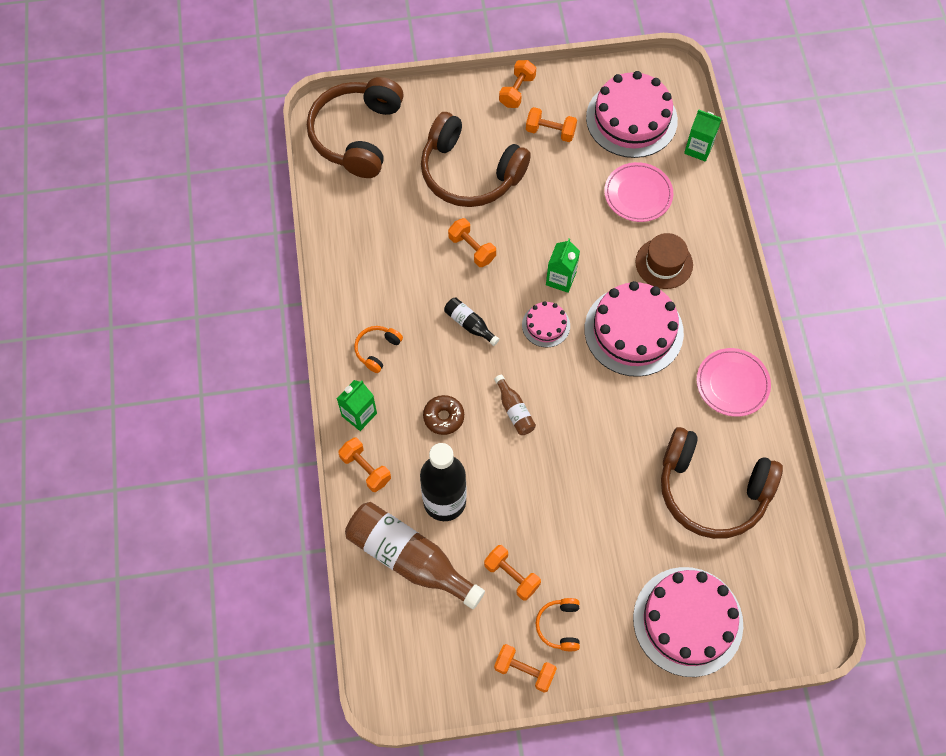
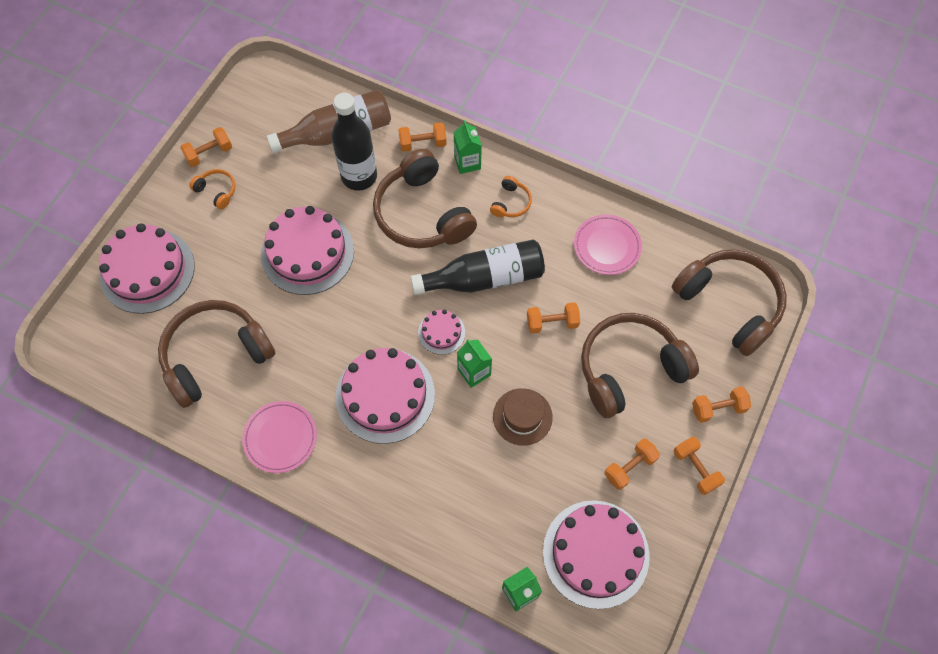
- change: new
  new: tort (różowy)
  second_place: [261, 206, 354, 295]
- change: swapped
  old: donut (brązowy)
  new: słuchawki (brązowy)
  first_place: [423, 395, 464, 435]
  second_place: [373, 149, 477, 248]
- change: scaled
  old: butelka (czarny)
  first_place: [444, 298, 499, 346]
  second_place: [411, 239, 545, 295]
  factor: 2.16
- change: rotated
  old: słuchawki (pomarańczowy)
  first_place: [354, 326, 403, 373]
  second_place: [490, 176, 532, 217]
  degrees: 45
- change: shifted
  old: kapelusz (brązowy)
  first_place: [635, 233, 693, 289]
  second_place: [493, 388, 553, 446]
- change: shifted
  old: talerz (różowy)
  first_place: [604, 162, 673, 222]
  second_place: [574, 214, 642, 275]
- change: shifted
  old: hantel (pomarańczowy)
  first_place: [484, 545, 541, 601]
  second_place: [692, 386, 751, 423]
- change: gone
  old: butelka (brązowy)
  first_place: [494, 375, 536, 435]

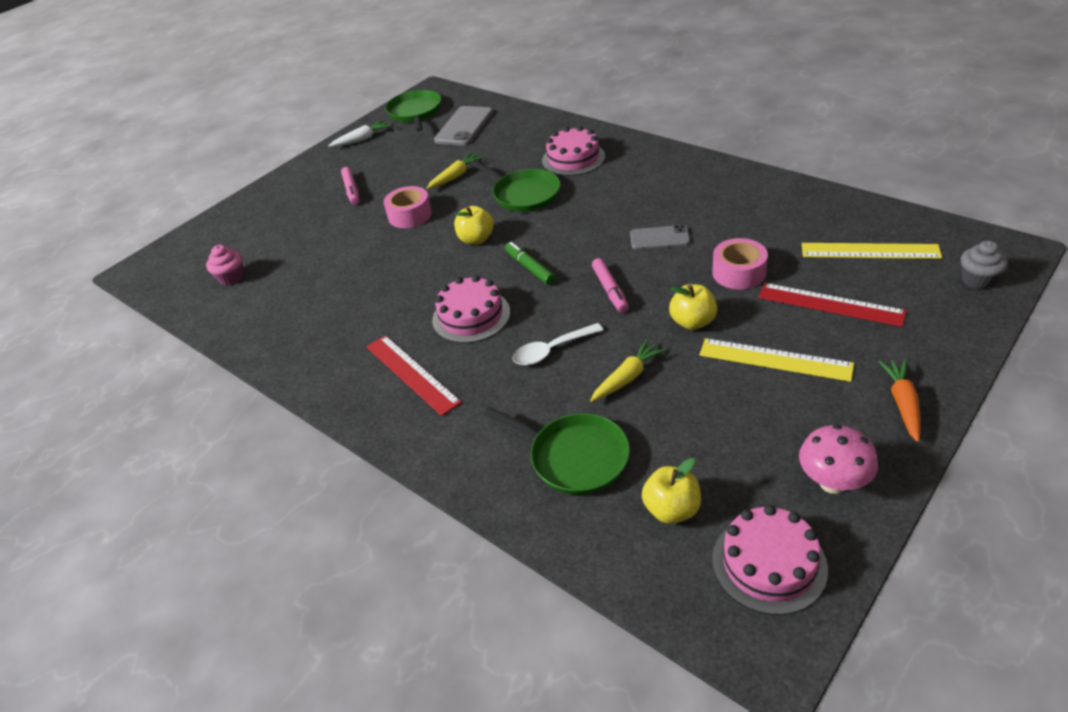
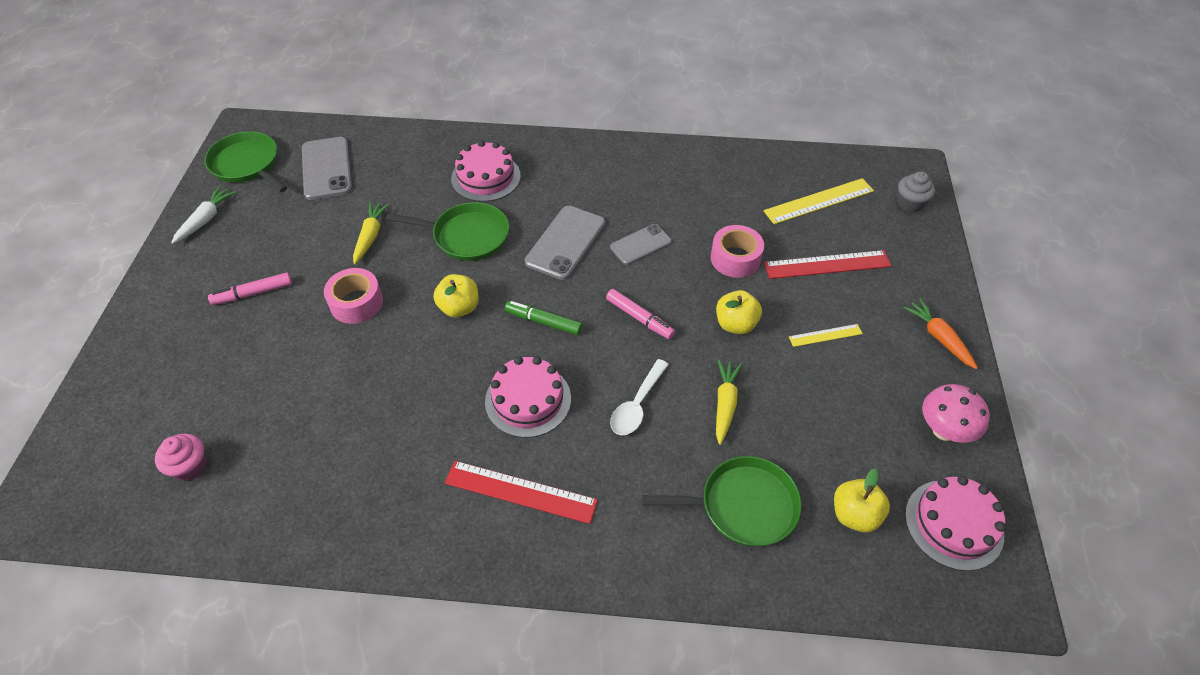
- change: rotated
  old: flamaster (różowy)
  first_place: [341, 167, 359, 205]
  second_place: [208, 272, 292, 305]
  degrees: 120
- change: new
  new: telefon (szary)
  second_place: [525, 206, 605, 280]
- change: scaled
  old: linijka (żółty)
  first_place: [699, 338, 854, 382]
  second_place: [789, 324, 863, 347]
  factor: 0.55

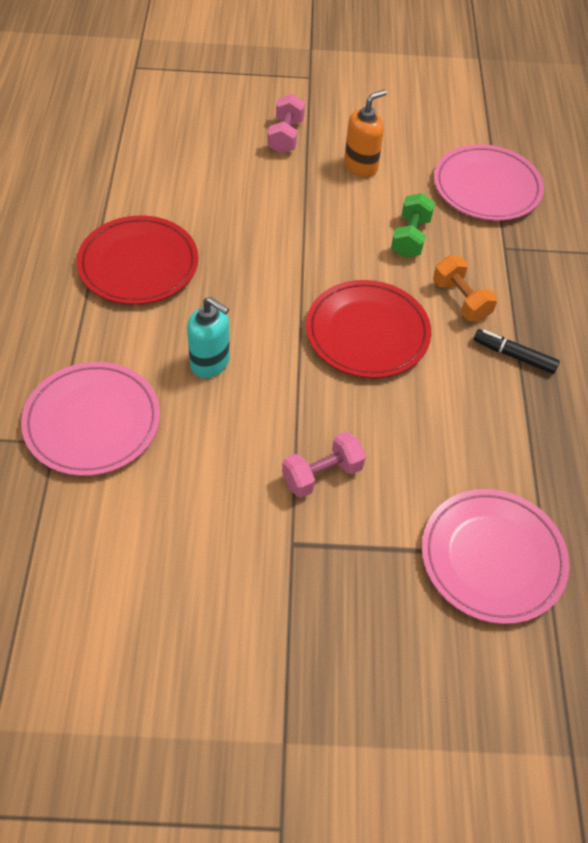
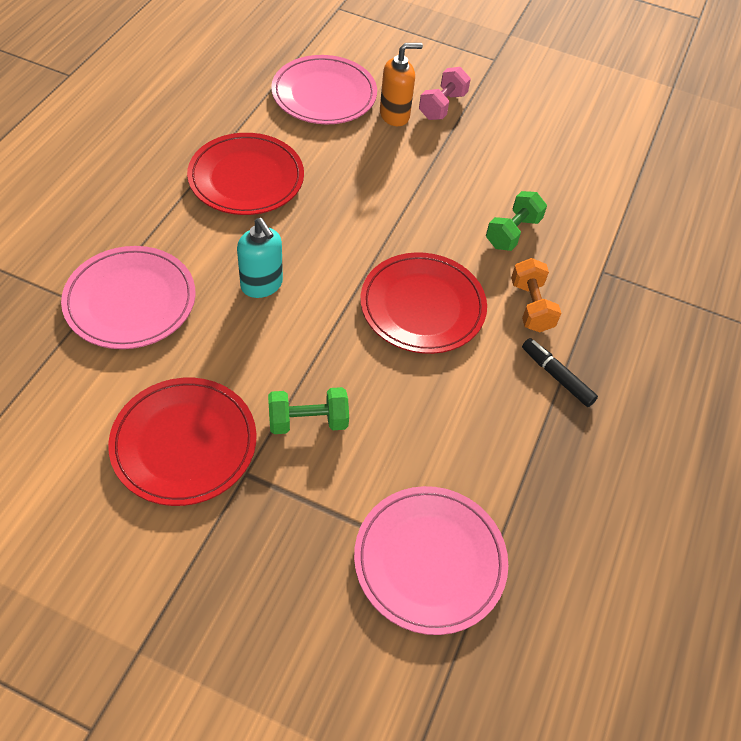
- change: new
  new: talerz (czerwony)
  second_place: [108, 378, 257, 506]
- change: repainted
  old: hantel (różowy)
  new: hantel (zielony)
  first_place: [282, 431, 366, 498]
  second_place: [268, 387, 349, 434]
- change: shifted
  old: talerz (różowy)
  first_place: [434, 144, 544, 221]
  second_place: [271, 55, 377, 124]
- change: shifted
  old: dozownik mydła (pomarańczowy)
  first_place: [344, 89, 387, 177]
  second_place: [380, 43, 423, 126]

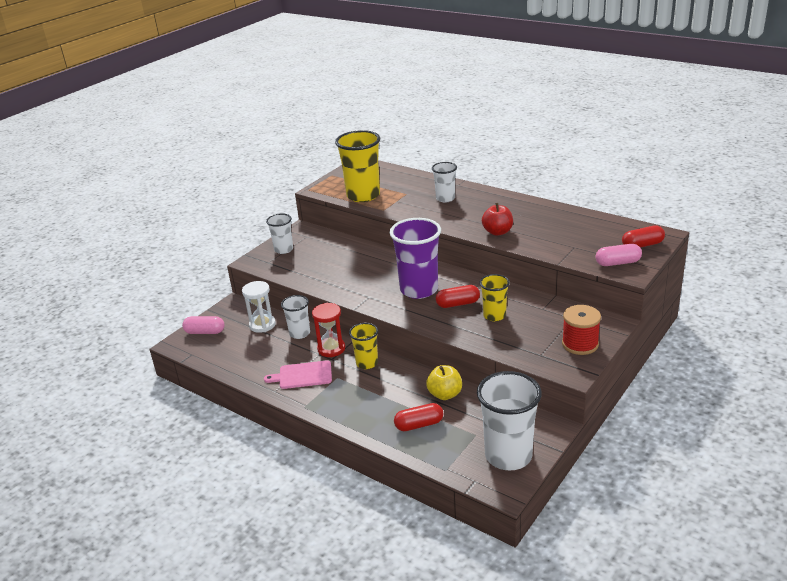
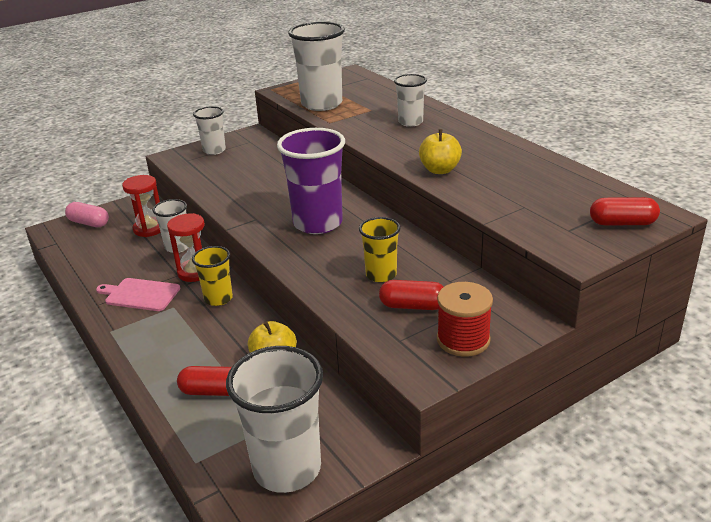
- change: repainted
  old: klepsydra (biały)
  new: klepsydra (czerwony)
  first_place: [242, 281, 276, 333]
  second_place: [122, 175, 161, 237]
- change: repainted
  old: szklanka (żółty)
  new: szklanka (biały)
  first_place: [335, 130, 380, 202]
  second_place: [288, 22, 345, 111]
- change: shifted
  old: kapsułka (czerwony)
  first_place: [436, 285, 480, 308]
  second_place: [379, 280, 444, 310]
- change: repainted
  old: jabłko (czerwony)
  new: jabłko (żółty)
  first_place: [482, 203, 513, 236]
  second_place: [419, 129, 462, 174]
- change: gone
  old: kapsułka (różowy)
  first_place: [596, 244, 642, 266]

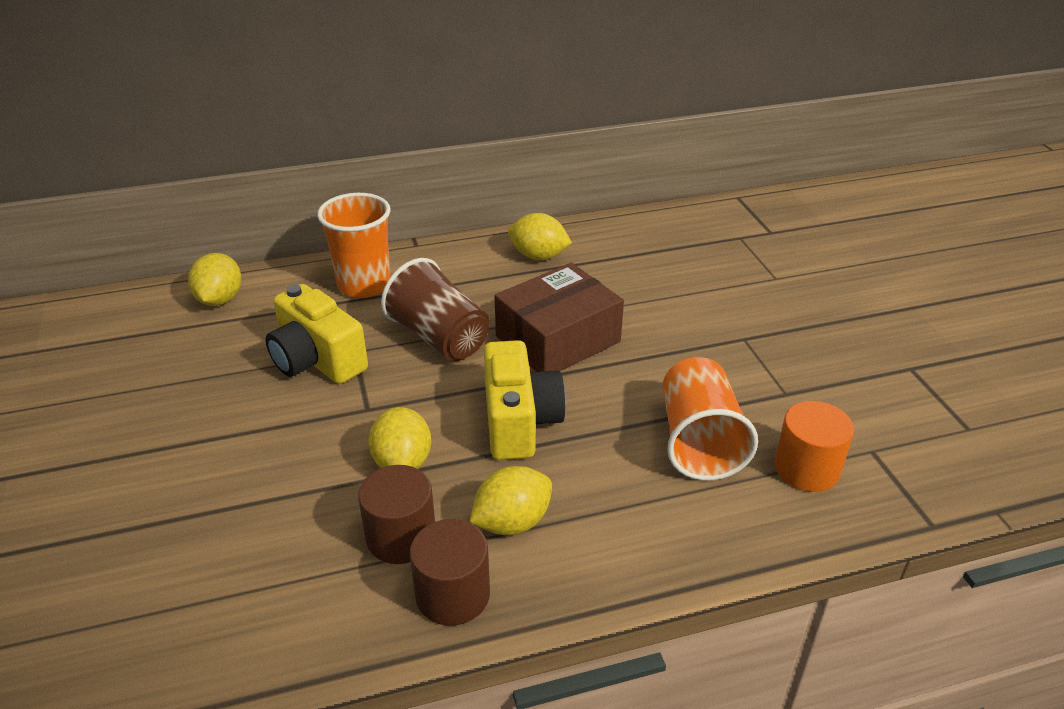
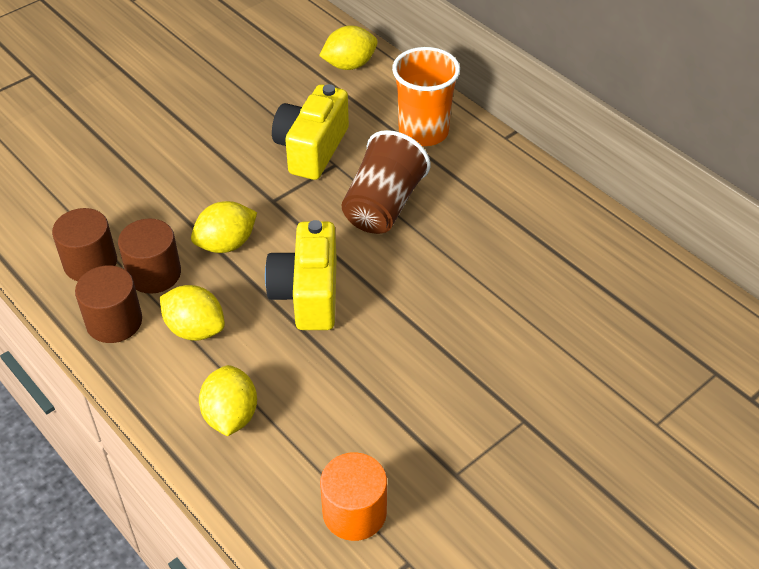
- change: new
  new: walec (brązowy)
  second_place: [52, 208, 117, 281]
- change: shifted
  old: cytryna (żółty)
  first_place: [508, 213, 572, 260]
  second_place: [199, 365, 257, 436]
- change: rotated
  old: aparat fotograficzny (żółty)
  first_place: [484, 340, 566, 460]
  second_place: [265, 220, 337, 330]
  degrees: 120
- change: gone
  old: pudełko (brązowy)
  first_place: [494, 263, 624, 372]
- change: gone
  old: szklanka (pomarańczowy)
  first_place: [663, 357, 758, 481]

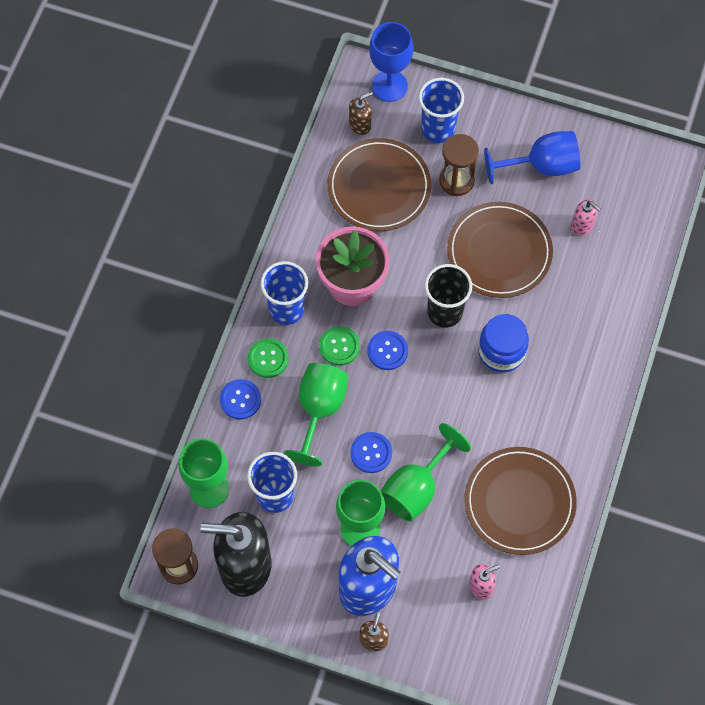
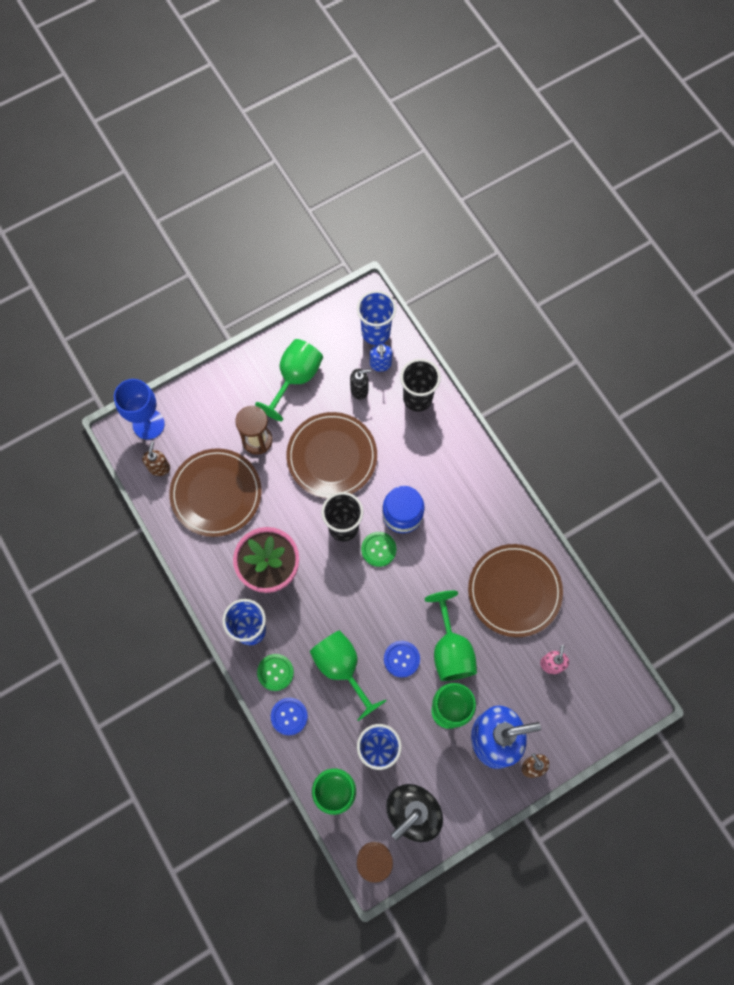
- change: repainted
  old: kielich (niebieski)
  new: kielich (zielony)
  first_place: [484, 131, 580, 184]
  second_place: [255, 339, 323, 421]
- change: repainted
  old: dozownik mydła (różowy)
  new: dozownik mydła (czarny)
  first_place: [571, 200, 601, 236]
  second_place: [350, 369, 371, 400]
- change: shifted
  old: szklanka (niebieski)
  first_place: [419, 78, 464, 143]
  second_place: [357, 291, 396, 345]
- change: shifted
  old: guzik (zielony)
  first_place: [319, 326, 360, 366]
  second_place: [361, 532, 396, 567]
- change: new
  new: dozownik mydła (niebieski)
  second_place: [370, 344, 392, 372]
- change: new
  new: szklanka (czarny)
  second_place: [400, 359, 441, 412]
- change: gone
  old: guzik (niebieski)
  first_place: [367, 331, 408, 370]

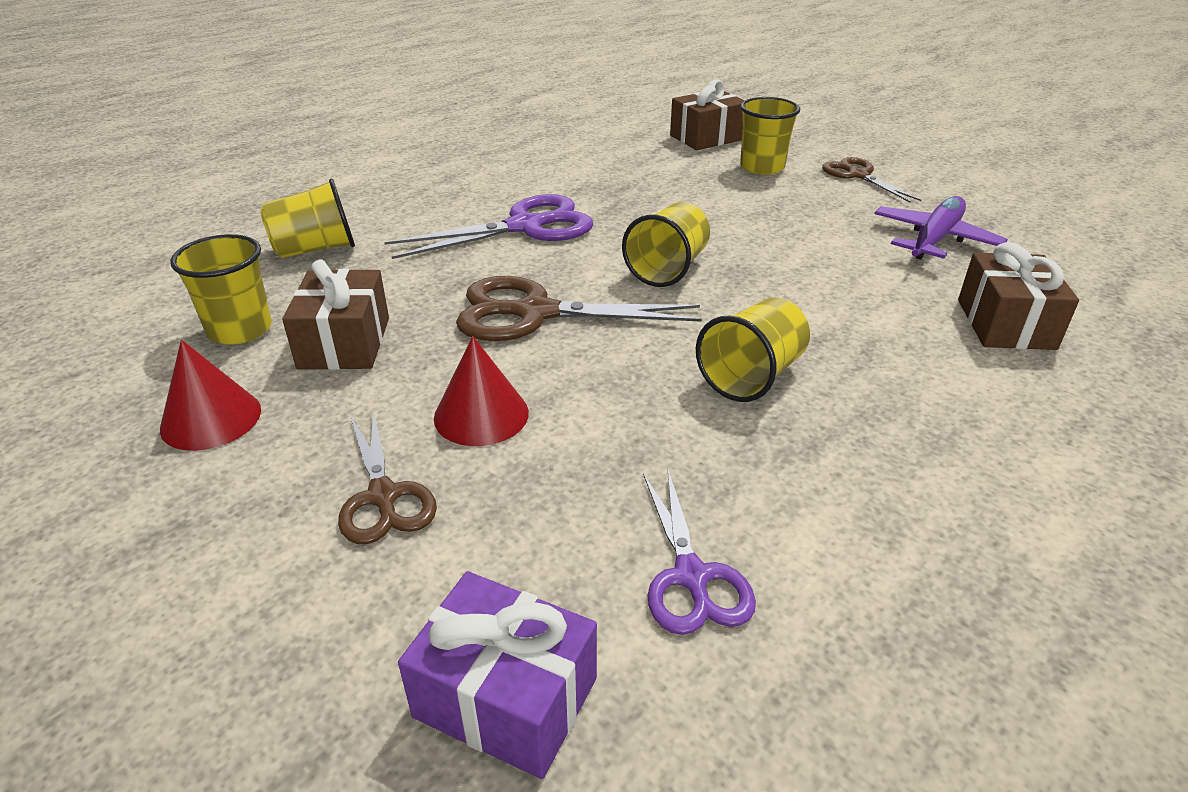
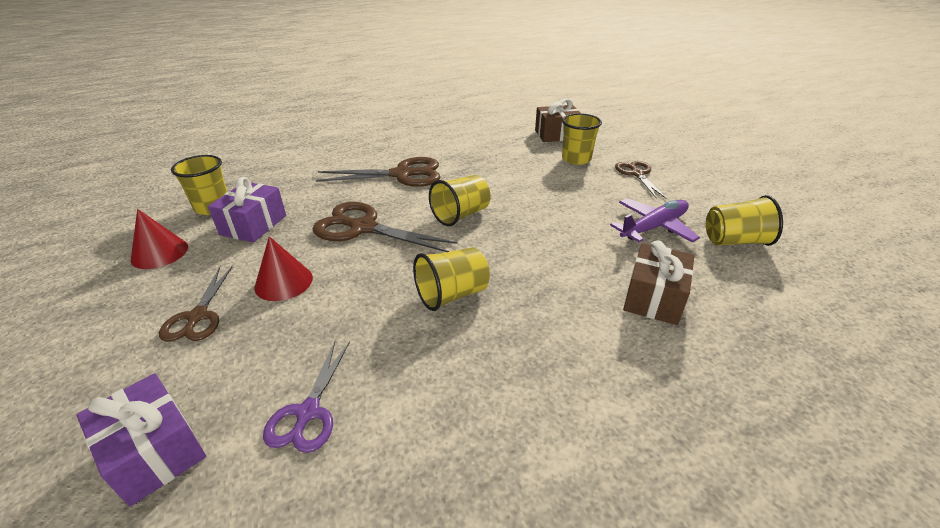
- change: repainted
  old: prezent (brązowy)
  new: prezent (fioletowy)
  first_place: [282, 259, 389, 370]
  second_place: [208, 177, 286, 243]
- change: repainted
  old: nożyczki (fioletowy)
  new: nożyczki (brązowy)
  first_place: [384, 194, 593, 259]
  second_place: [316, 157, 440, 187]
- change: shifted
  old: szklanka (żółty)
  first_place: [260, 178, 355, 258]
  second_place: [706, 195, 783, 246]

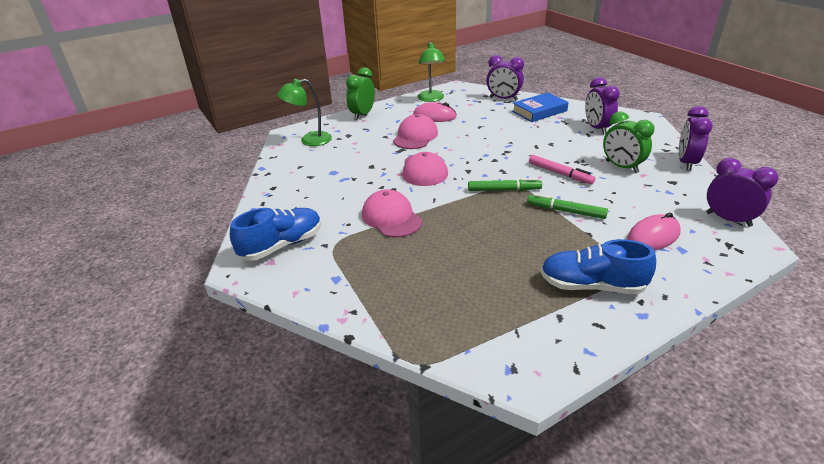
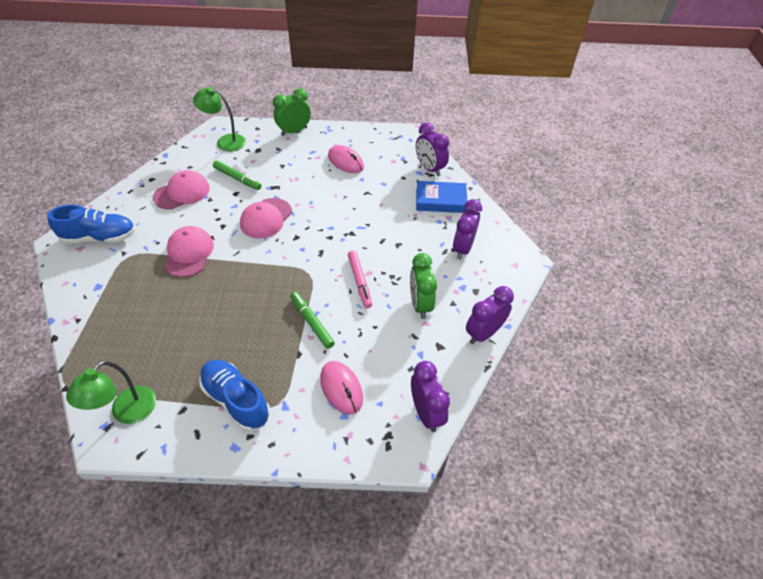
- change: shifted
  old: lampka (zielony)
  first_place: [418, 42, 445, 102]
  second_place: [66, 361, 156, 424]
- change: shifted
  old: czapka (różowy)
  first_place: [393, 114, 438, 149]
  second_place: [153, 170, 210, 209]
- change: shifted
  old: flamaster (zielony)
  first_place: [468, 178, 542, 191]
  second_place: [213, 161, 261, 190]
- change: rotated
  old: myszka (różowy)
  first_place: [627, 213, 681, 250]
  second_place: [320, 361, 363, 415]
  degrees: 60

